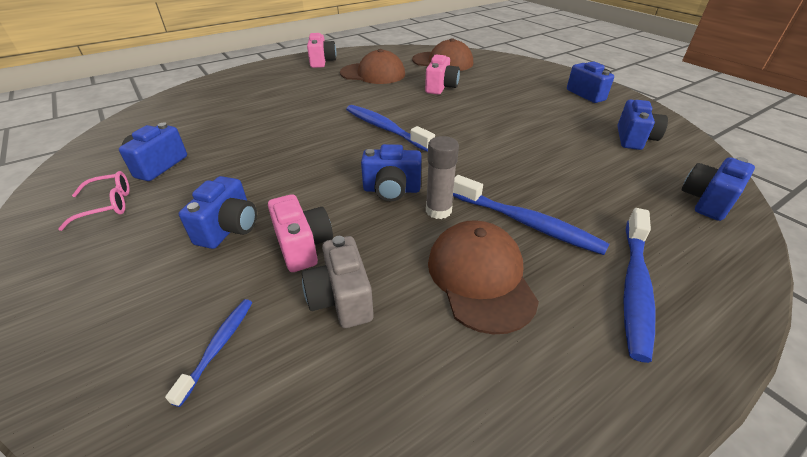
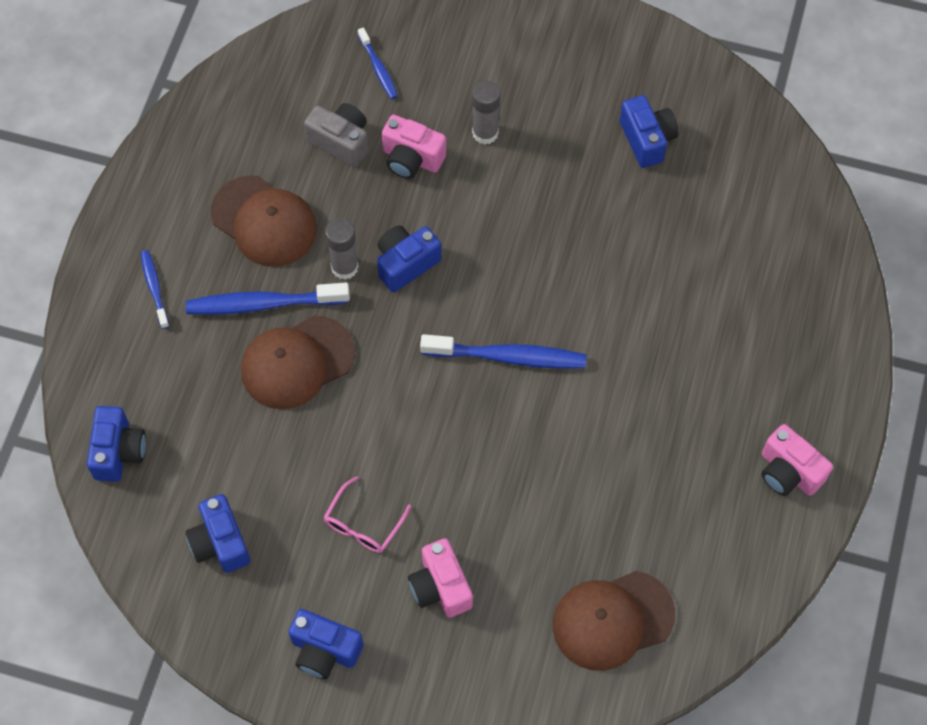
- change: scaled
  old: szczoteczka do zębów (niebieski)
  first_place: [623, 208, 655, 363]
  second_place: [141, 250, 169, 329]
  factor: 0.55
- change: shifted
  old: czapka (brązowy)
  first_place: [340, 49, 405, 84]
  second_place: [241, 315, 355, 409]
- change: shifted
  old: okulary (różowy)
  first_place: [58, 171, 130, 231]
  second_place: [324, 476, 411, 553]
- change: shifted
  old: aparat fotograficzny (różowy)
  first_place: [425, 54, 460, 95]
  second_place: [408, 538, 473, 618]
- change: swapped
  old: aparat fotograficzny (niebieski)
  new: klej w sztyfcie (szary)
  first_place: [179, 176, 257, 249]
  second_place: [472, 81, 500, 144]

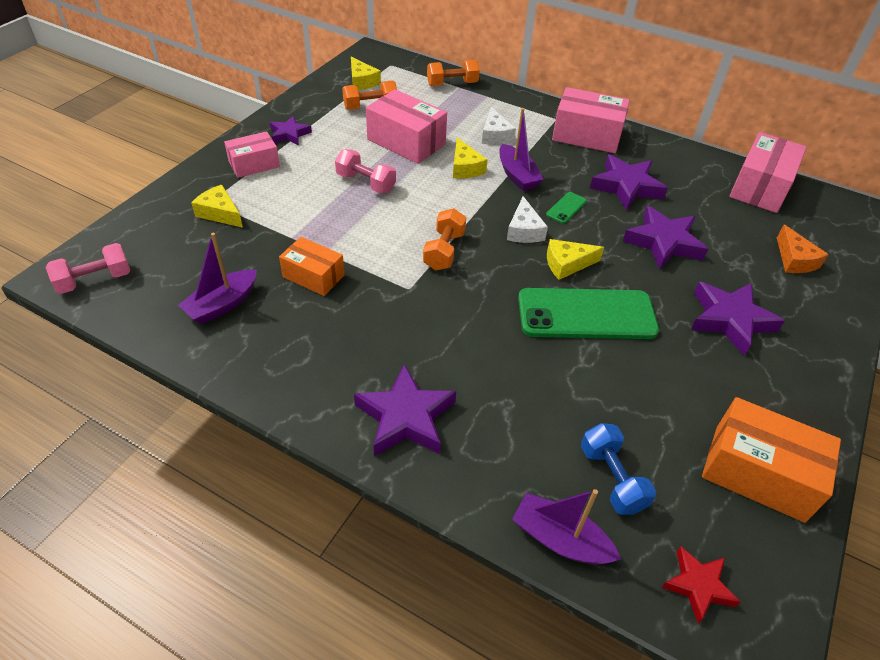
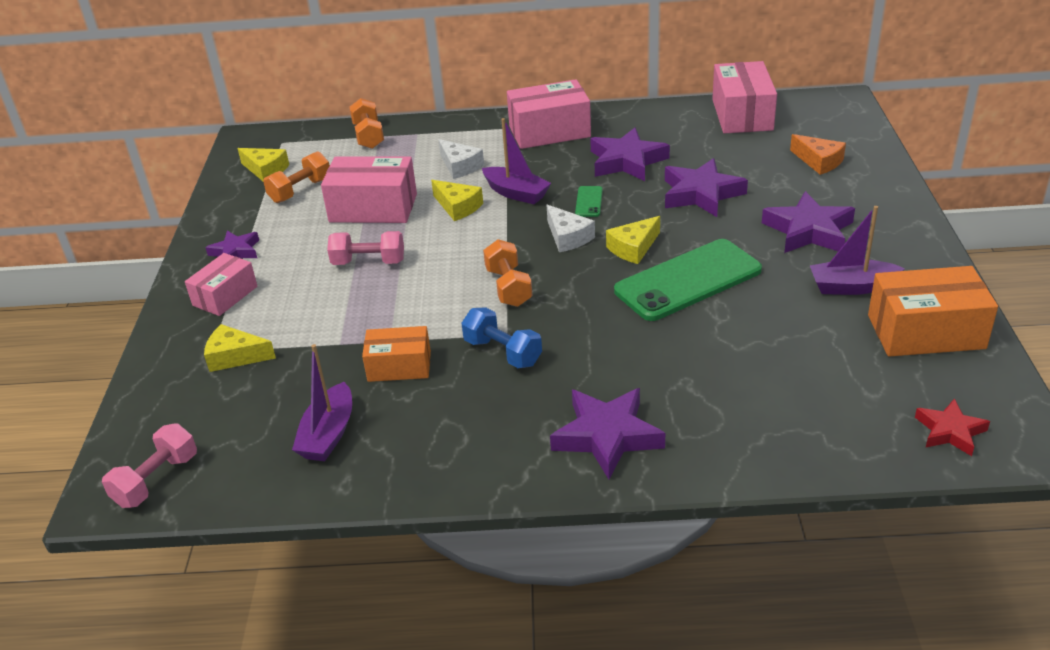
- change: rotated
  old: hantel (pomarańczowy)
  first_place: [427, 59, 480, 86]
  second_place: [349, 98, 384, 149]
  degrees: -60
- change: shifted
  old: hantel (niebieski)
  first_place: [581, 423, 656, 515]
  second_place: [461, 307, 542, 368]
- change: shifted
  old: łódka (fioletowy)
  first_place: [512, 489, 621, 565]
  second_place: [810, 206, 905, 295]

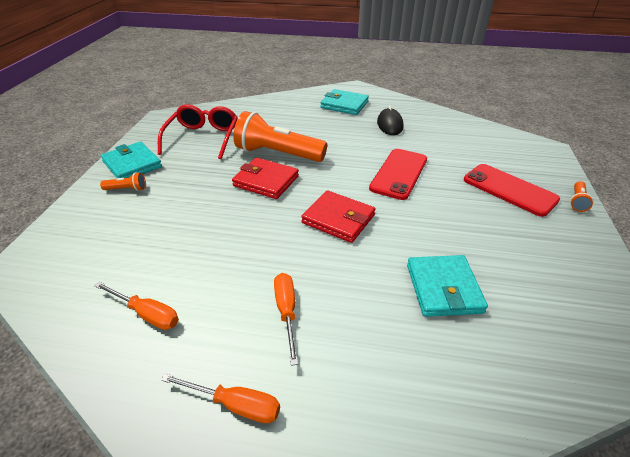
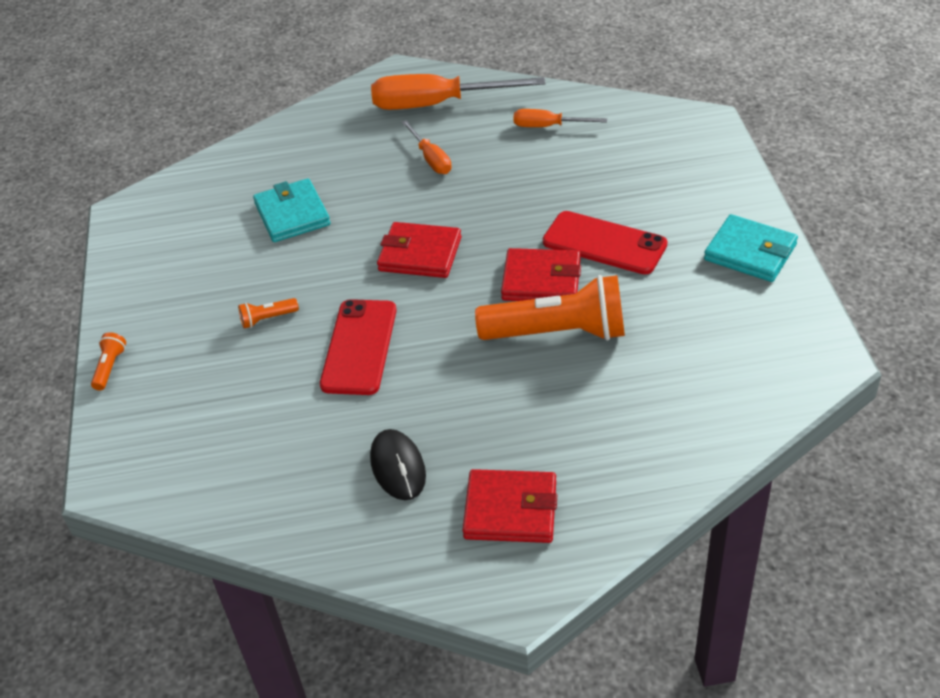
- change: shifted
  old: latarka (pomarańczowy)
  first_place: [100, 172, 146, 191]
  second_place: [238, 298, 299, 329]
- change: scaled
  old: śrubokręt (pomarańczowy)
  first_place: [161, 373, 280, 423]
  second_place: [371, 74, 546, 110]
  factor: 1.91
- change: repainted
  old: portfel (turkusowy)
  new: portfel (czerwony)
  first_place: [320, 89, 369, 115]
  second_place: [463, 469, 557, 543]
- change: shifted
  old: telefon (czerwony)
  first_place: [464, 164, 560, 217]
  second_place: [543, 211, 668, 274]
- change: gone
  old: okulary (czerwony)
  first_place: [158, 104, 238, 159]

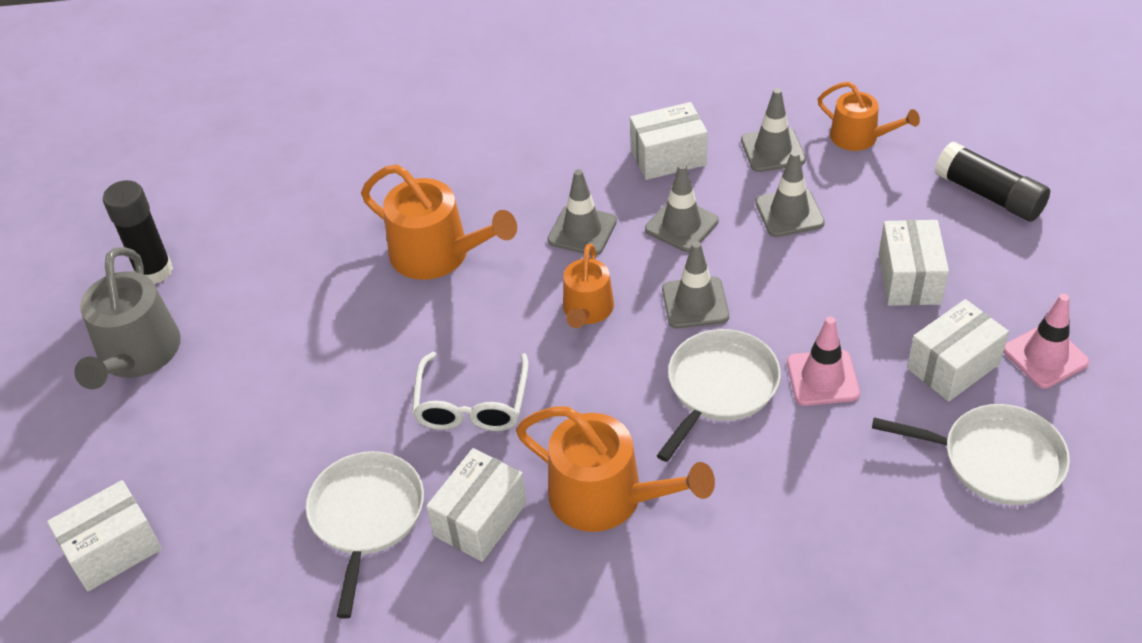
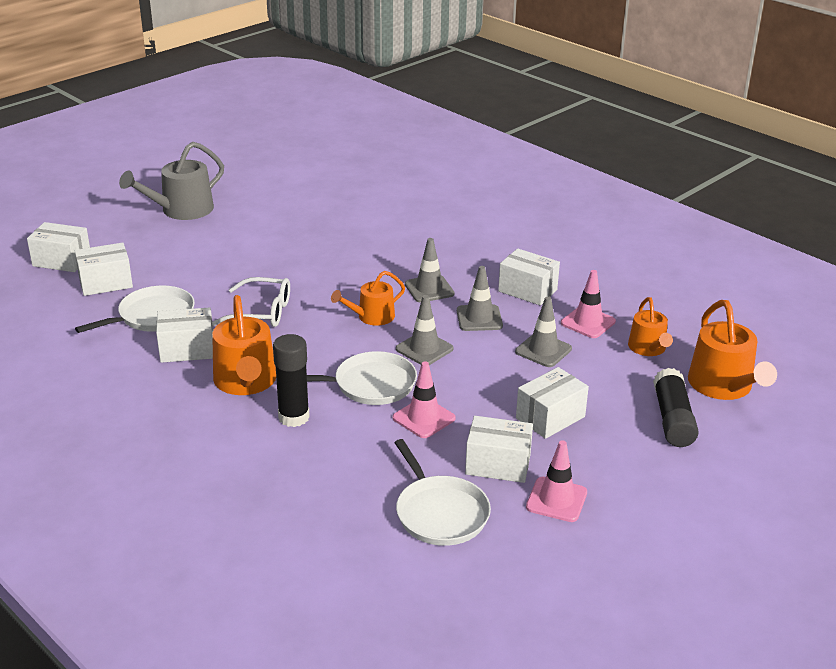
- change: new
  new: pudełko (biały)
  second_place: [75, 243, 133, 296]
- change: rotated
  old: okulary (biały)
  first_place: [412, 352, 529, 431]
  second_place: [212, 277, 290, 327]
  degrees: -135
- change: shifted
  old: klej w sztyfcie (czarny)
  first_place: [103, 180, 173, 284]
  second_place: [273, 334, 310, 427]
- change: repainted
  old: pachołek (szary)
  new: pachołek (różowy)
  first_place: [741, 88, 806, 172]
  second_place: [561, 270, 616, 338]
- change: shifted
  old: konewka (pomarańczowy)
  first_place: [361, 165, 517, 280]
  second_place: [688, 300, 777, 400]

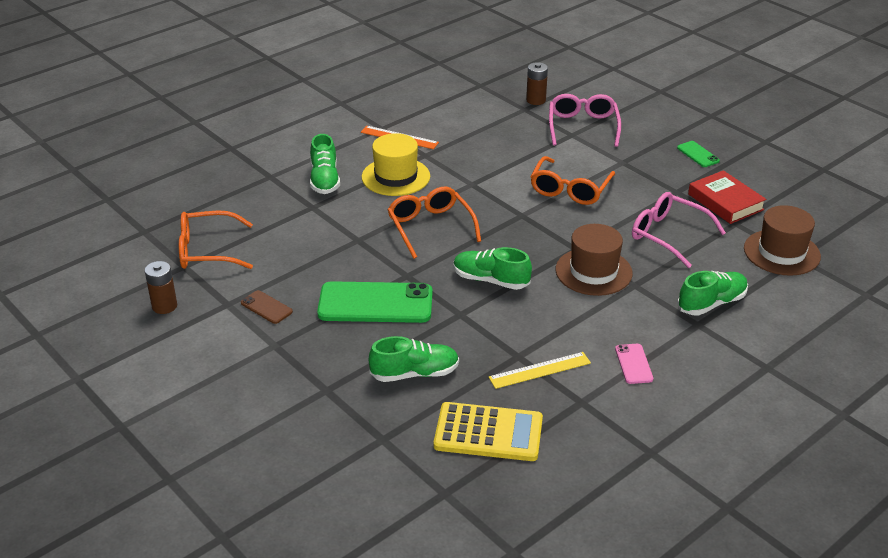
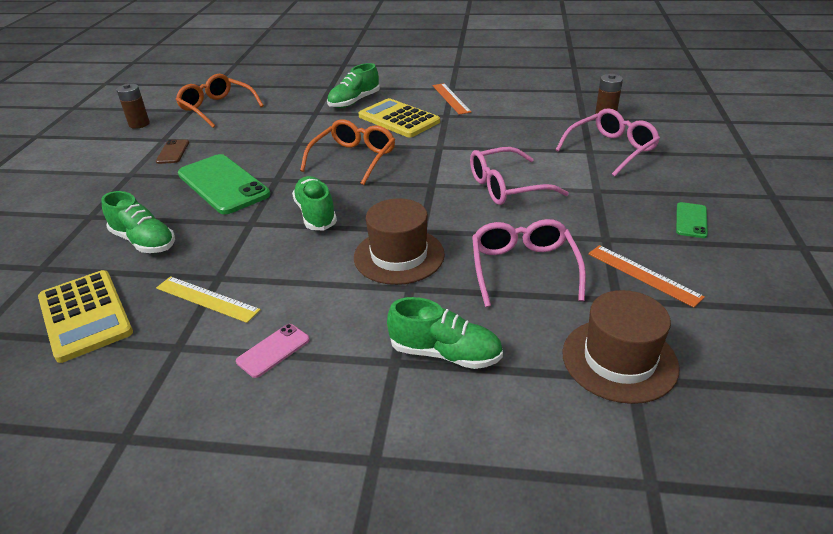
- change: swapped
  old: kapelusz (żółty)
  new: kalkulator (żółty)
  first_place: [362, 133, 430, 196]
  second_place: [359, 98, 440, 138]
- change: repainted
  old: okulary (pomarańczowy)
  new: okulary (różowy)
  first_place: [530, 156, 615, 205]
  second_place: [470, 147, 569, 205]
- change: swapped
  old: książka (czerwony)
  new: linijka (pomarańczowy)
  first_place: [688, 170, 766, 224]
  second_place: [588, 245, 705, 307]

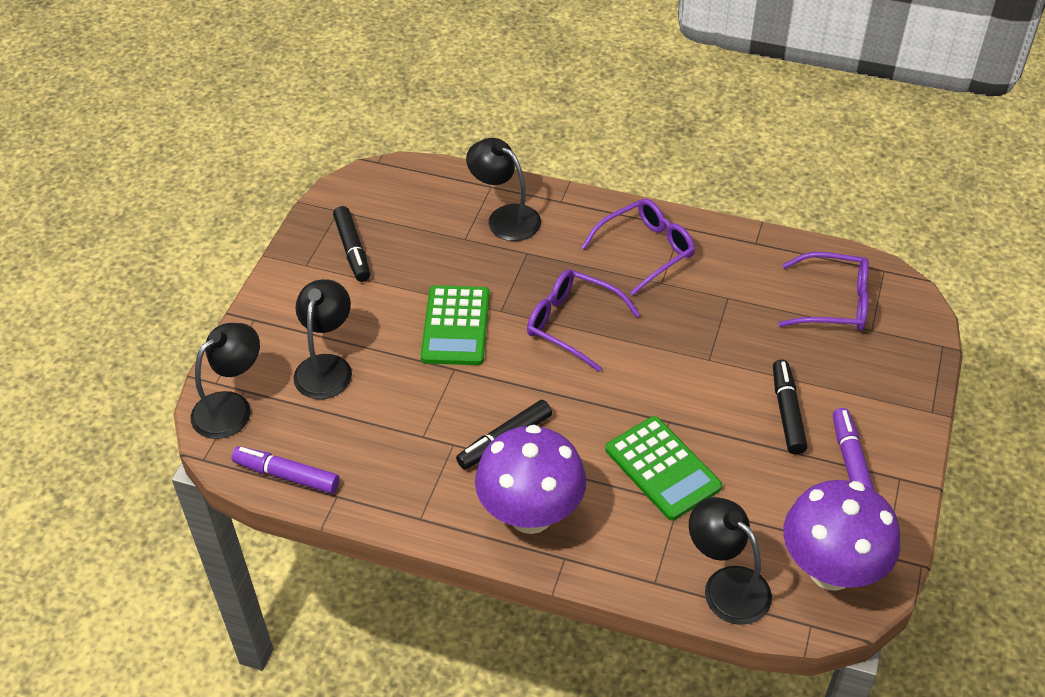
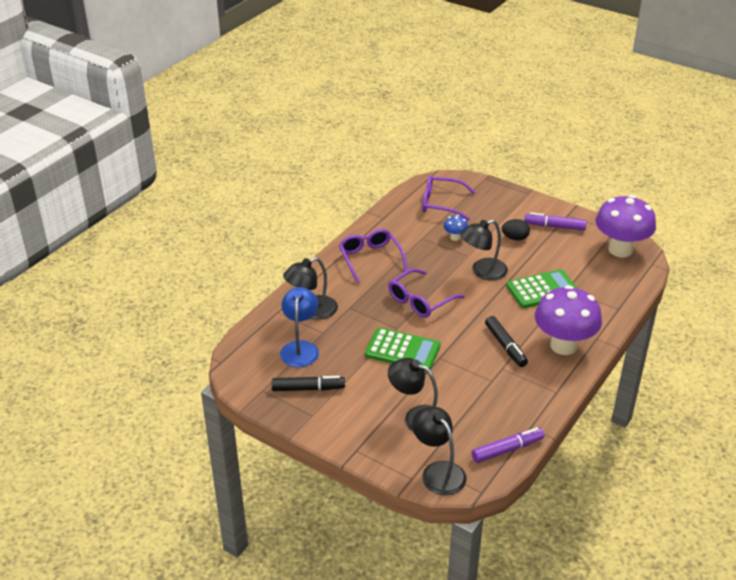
- change: new
  new: lampka (niebieski)
  second_place: [280, 287, 319, 367]
- change: rotated
  old: okulary (fioletowy)
  first_place: [778, 252, 869, 331]
  second_place: [422, 175, 475, 221]
  degrees: -105
- change: new
  new: grzyb (niebieski)
  second_place: [444, 215, 468, 241]
- change: shifted
  old: lampka (czarny)
  first_place: [689, 497, 772, 625]
  second_place: [460, 220, 508, 280]
- change: rotated
  old: flamaster (fioletowy)
  first_place: [232, 446, 340, 494]
  second_place: [472, 427, 544, 463]
  degrees: -150
- change: swapped
  old: flamaster (czarny)
  new: jajko (czarny)
  first_place: [773, 360, 808, 455]
  second_place: [502, 219, 530, 241]

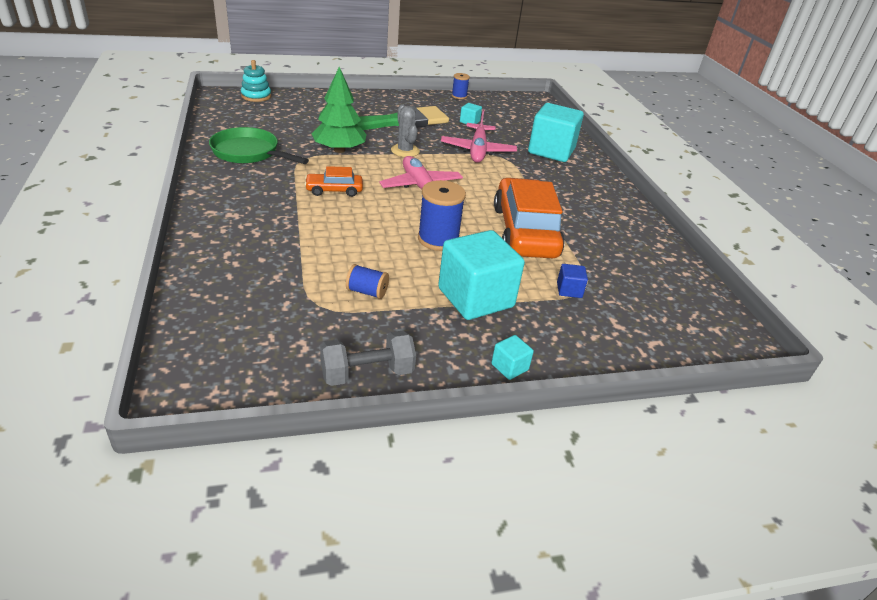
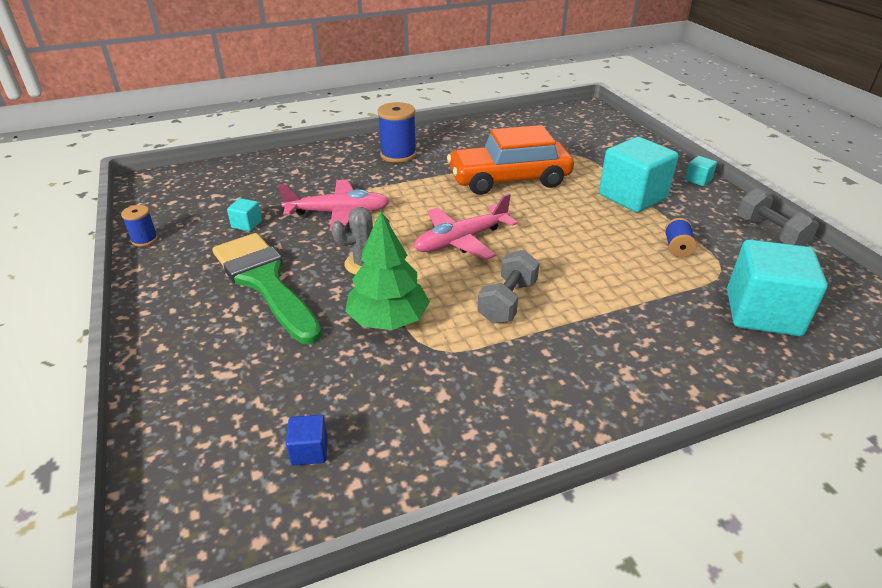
- change: shifted
  old: sześcian (niebieski)
  first_place: [557, 264, 588, 298]
  second_place: [286, 414, 328, 466]
- change: shifted
  old: szpulka (niebieski)
  first_place: [418, 180, 466, 251]
  second_place: [377, 102, 416, 163]
- change: swapped
  old: samochód (pomarańczowy)
  new: hantel (szary)
  first_place: [305, 166, 363, 197]
  second_place: [477, 250, 540, 324]
- change: shifted
  old: sześcian (turkusowy)
  first_place: [528, 103, 584, 162]
  second_place: [727, 240, 828, 336]
- change: gone
  old: patelnia (zielony)
  first_place: [209, 127, 309, 164]
- change: gone
  old: zabawka nakładanka (turkusowy)
  first_place: [241, 60, 271, 102]

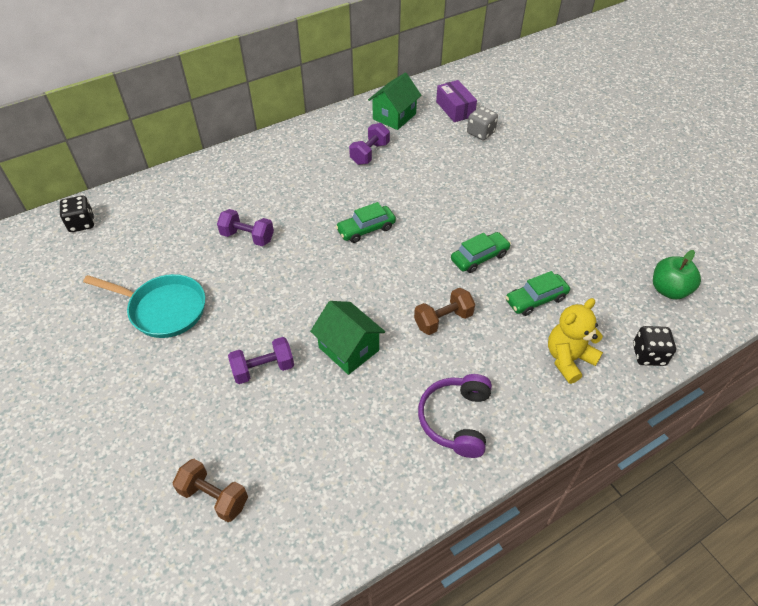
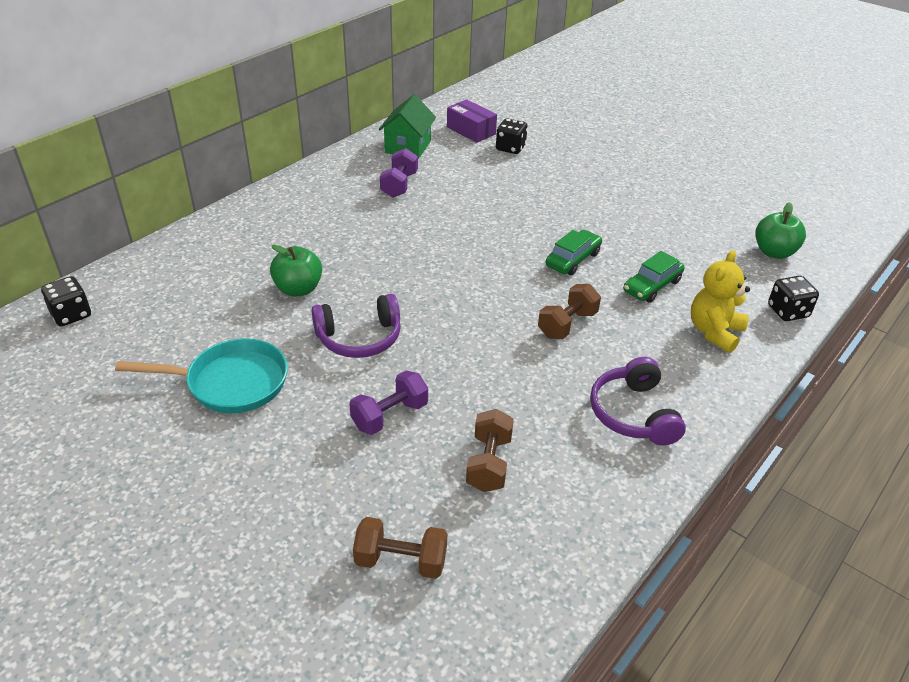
- change: swapped
  old: hantel (fioletowy)
  new: jabłko (zielony)
  first_place: [217, 209, 274, 246]
  second_place: [270, 245, 322, 296]
- change: new
  new: słuchawki (fioletowy)
  second_place: [312, 294, 401, 358]
- change: new
  new: hantel (brązowy)
  second_place: [466, 409, 514, 492]
- change: repainted
  old: kostka do gry (szary)
  new: kostka do gry (czarny)
  first_place: [467, 106, 498, 140]
  second_place: [496, 118, 528, 154]
- change: gone
  old: domek (zielony)
  first_place: [310, 301, 385, 375]
- change: gone
  old: samochód (zielony)
  first_place: [335, 202, 396, 243]

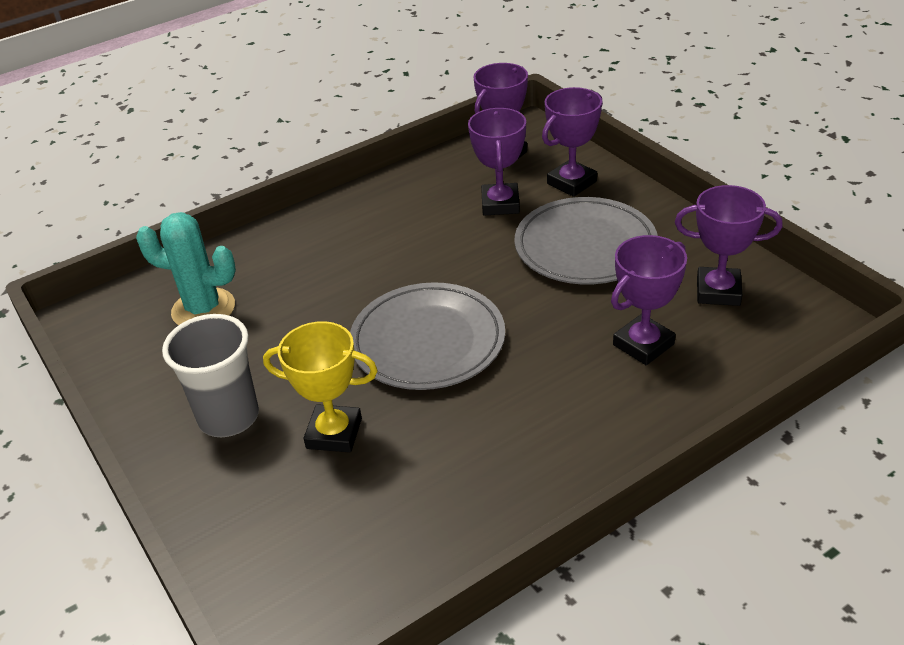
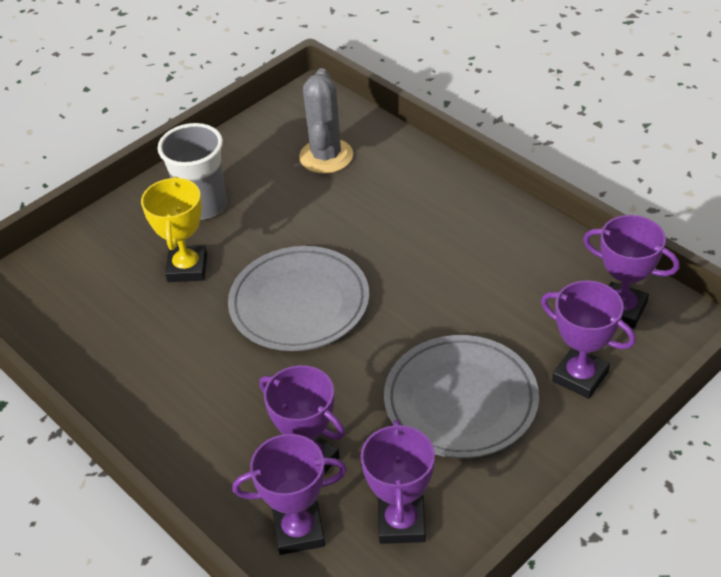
- change: shifted
  old: puchar (fioletowy)
  first_place: [468, 108, 526, 215]
  second_place: [232, 434, 347, 555]
- change: repainted
  old: kaktus (turkusowy)
  new: kaktus (szary)
  first_place: [136, 212, 236, 325]
  second_place: [299, 68, 353, 174]

